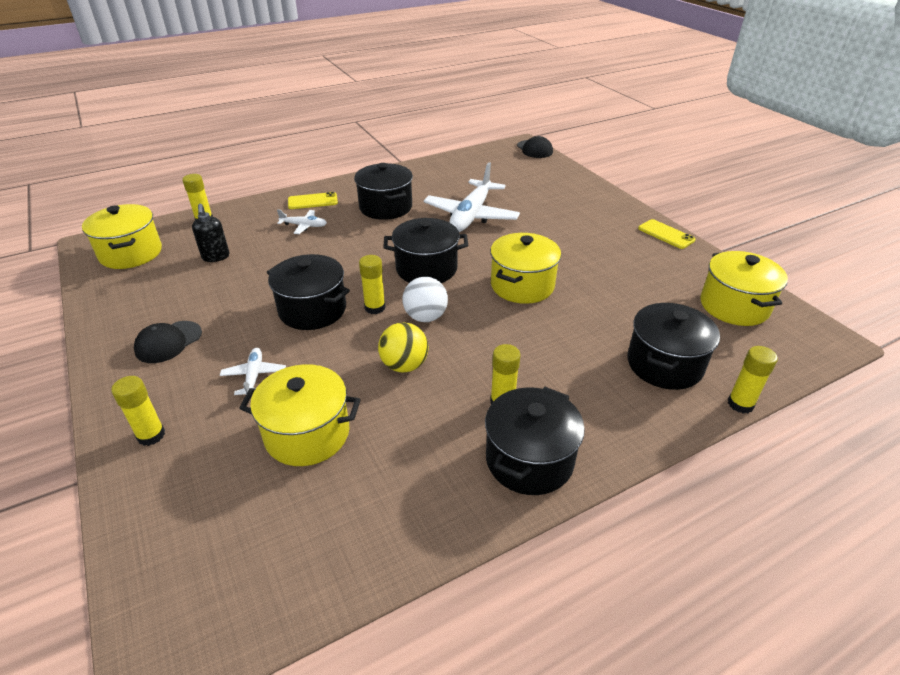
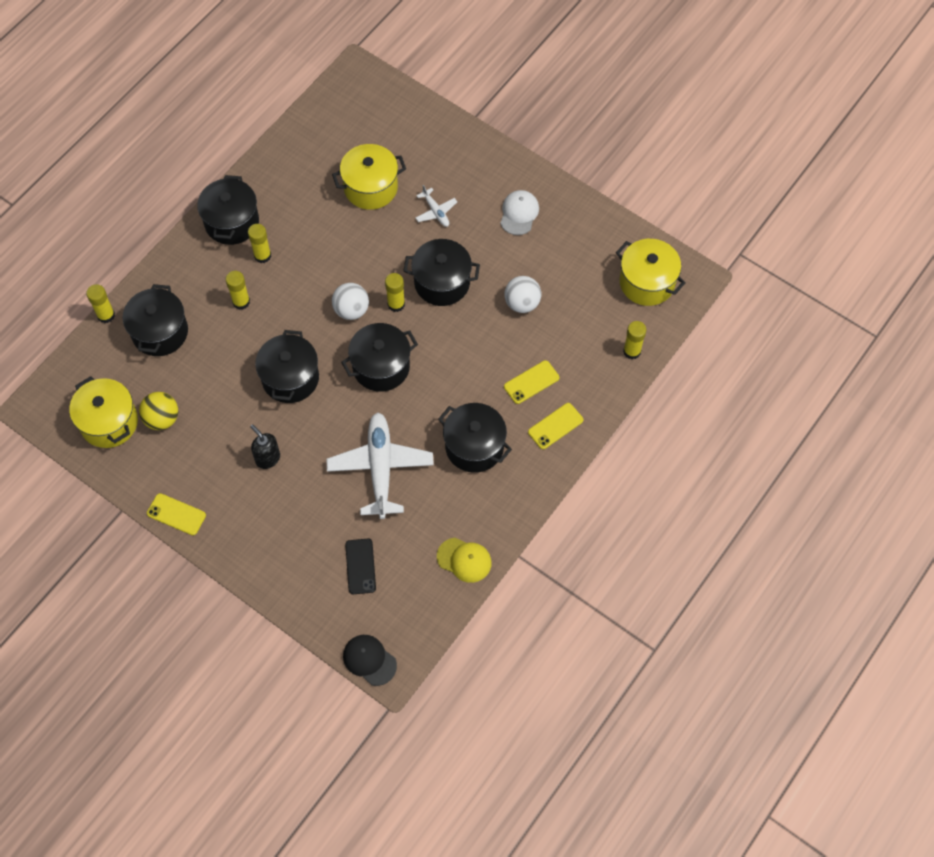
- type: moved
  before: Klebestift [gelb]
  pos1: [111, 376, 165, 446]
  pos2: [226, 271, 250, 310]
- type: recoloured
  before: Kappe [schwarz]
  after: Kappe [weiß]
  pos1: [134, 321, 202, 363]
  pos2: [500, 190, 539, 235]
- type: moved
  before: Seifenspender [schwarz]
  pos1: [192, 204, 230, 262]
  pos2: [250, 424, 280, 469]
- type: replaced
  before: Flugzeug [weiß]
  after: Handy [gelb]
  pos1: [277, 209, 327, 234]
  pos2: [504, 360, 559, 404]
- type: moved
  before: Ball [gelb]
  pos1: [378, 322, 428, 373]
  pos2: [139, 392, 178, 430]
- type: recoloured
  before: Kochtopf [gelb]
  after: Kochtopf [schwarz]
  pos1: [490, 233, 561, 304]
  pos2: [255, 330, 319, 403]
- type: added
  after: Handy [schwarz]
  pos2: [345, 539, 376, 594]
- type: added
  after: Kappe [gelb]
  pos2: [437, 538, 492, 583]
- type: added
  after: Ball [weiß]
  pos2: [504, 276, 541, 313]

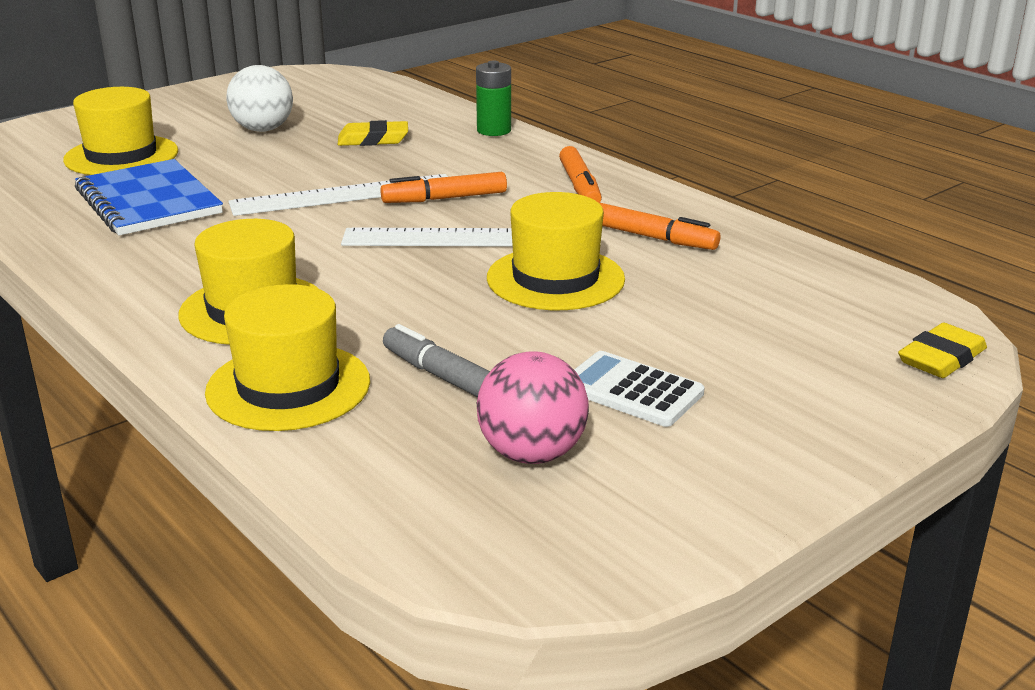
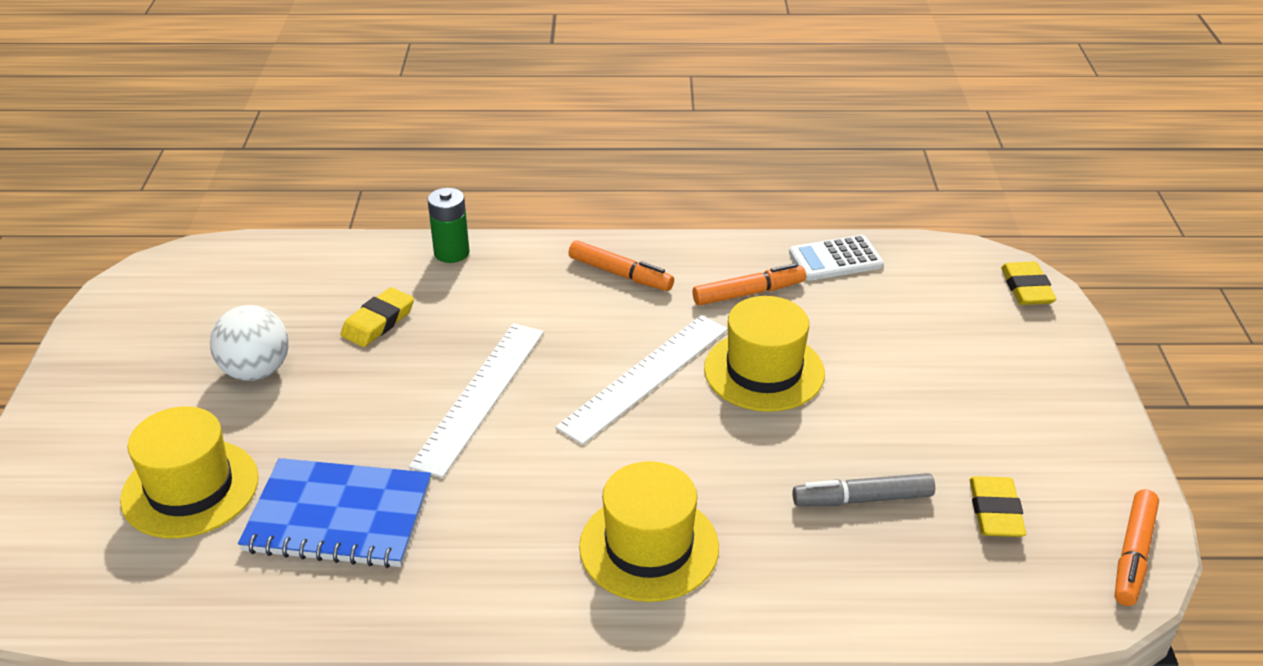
- type: removed
  before: Hut [gelb]
  pos1: [205, 284, 370, 431]
- type: moved
  before: Filzstift [orange]
  pos1: [380, 172, 507, 203]
  pos2: [1115, 489, 1159, 606]
- type: replaced
  before: Ball [rosa]
  after: Radiergummi [gelb]
  pos1: [477, 351, 589, 464]
  pos2: [970, 476, 1026, 537]
- type: moved
  before: Taschenrechner [weiß]
  pos1: [574, 351, 705, 427]
  pos2: [789, 235, 884, 281]

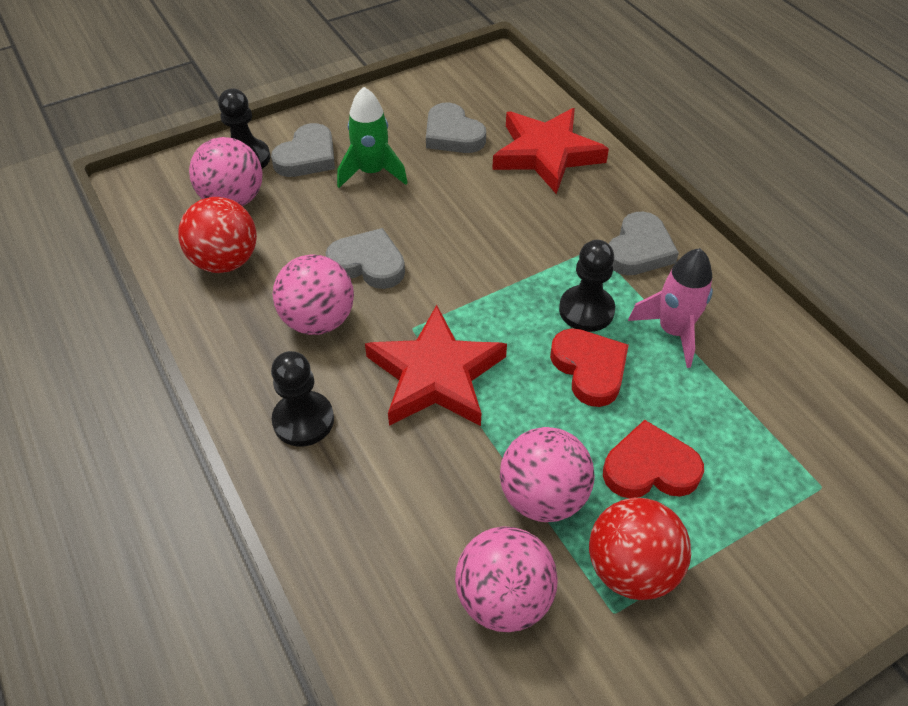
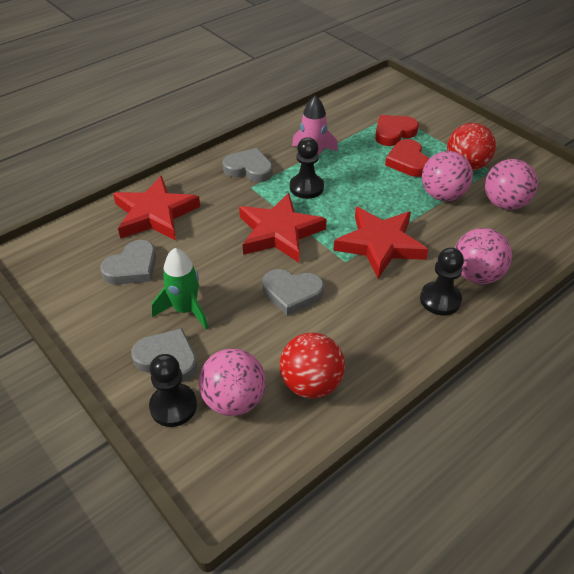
- type: moved
  before: Ball [rosa]
  pos1: [272, 254, 354, 335]
  pos2: [455, 228, 512, 284]
- type: turned
  before: Herz [grau]
  pos1: [325, 228, 405, 289]
  pos2: [263, 269, 324, 316]
  turn: -90
- type: moved
  before: Herz [rot]
  pos1: [550, 328, 629, 407]
  pos2: [375, 115, 419, 146]
- type: added
  after: Stern [rot]
  pos2: [239, 193, 327, 263]

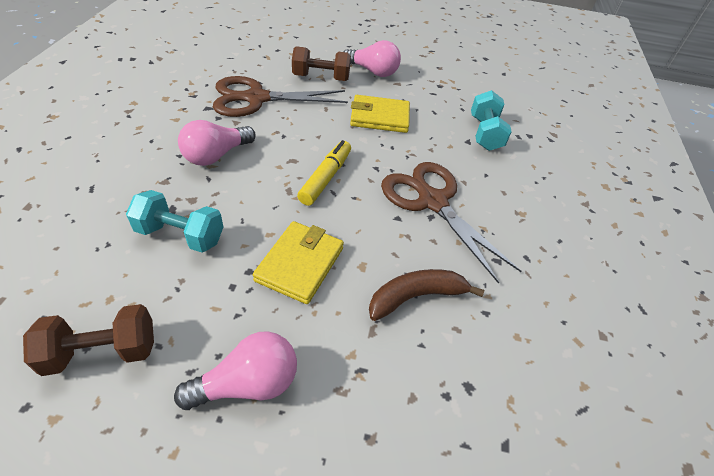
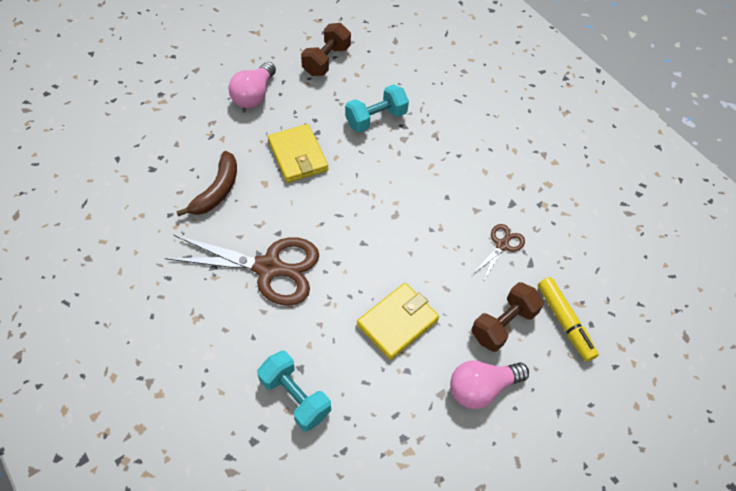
- type: removed
  before: Glühbirne [rosa]
  pos1: [178, 120, 256, 166]
- type: resized
  before: Schere [braun]
  pos1: [213, 76, 348, 117]
  pos2: [473, 224, 525, 282]
  scale: 0.48
- type: moved
  before: Filzstift [gelb]
  pos1: [297, 140, 351, 206]
  pos2: [538, 277, 599, 362]

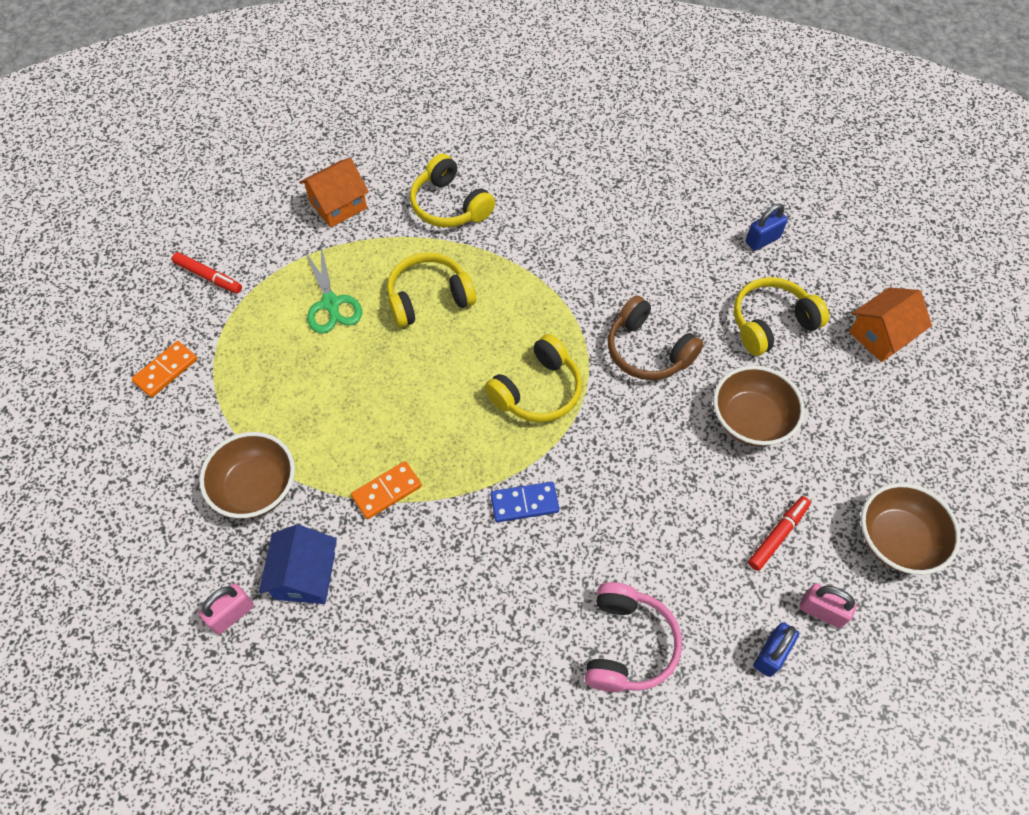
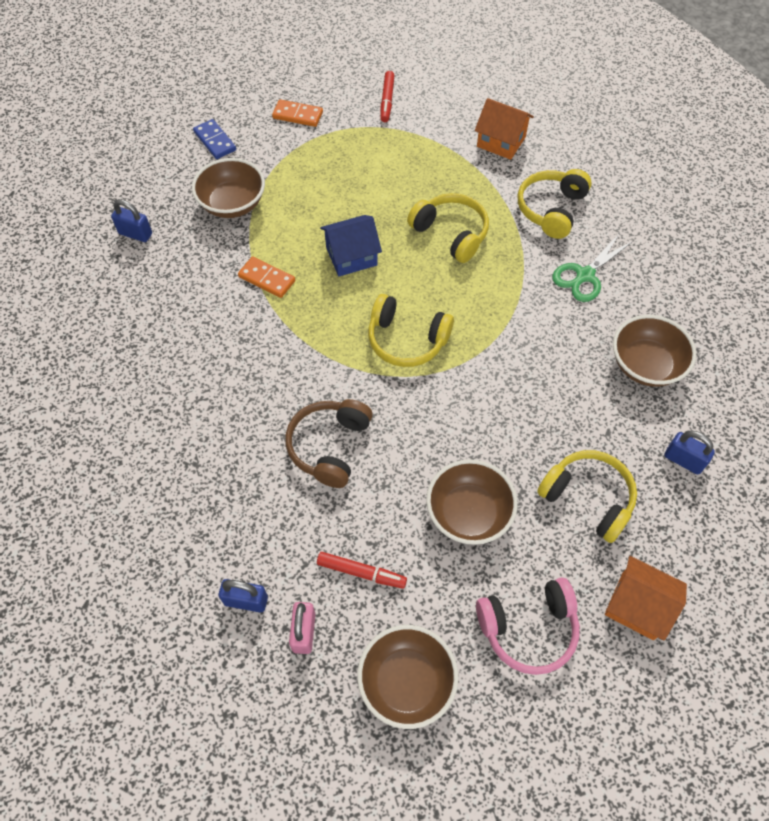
- type: recoloured
  before: Vorhängeschloss [rosa]
  after: Vorhängeschloss [blau]
  pos1: [199, 584, 254, 634]
  pos2: [111, 199, 152, 242]
- type: moved
  before: Haus [blau]
  pos1: [259, 525, 337, 604]
  pos2: [320, 215, 382, 276]
- type: moved
  before: Schere [grün]
  pos1: [304, 246, 362, 334]
  pos2: [552, 233, 633, 302]
- type: moved
  before: Dominostein [blau]
  pos1: [490, 482, 559, 522]
  pos2: [193, 119, 236, 159]
- type: moved
  before: Kopfhörer [rosa]
  pos1: [585, 582, 682, 692]
  pos2: [476, 577, 580, 675]
- type: moved
  before: Kopfhörer [braun]
  pos1: [608, 295, 703, 380]
  pos2: [285, 399, 373, 488]
- type: added
  after: Schüssel [braun]
  pos2: [613, 315, 696, 387]

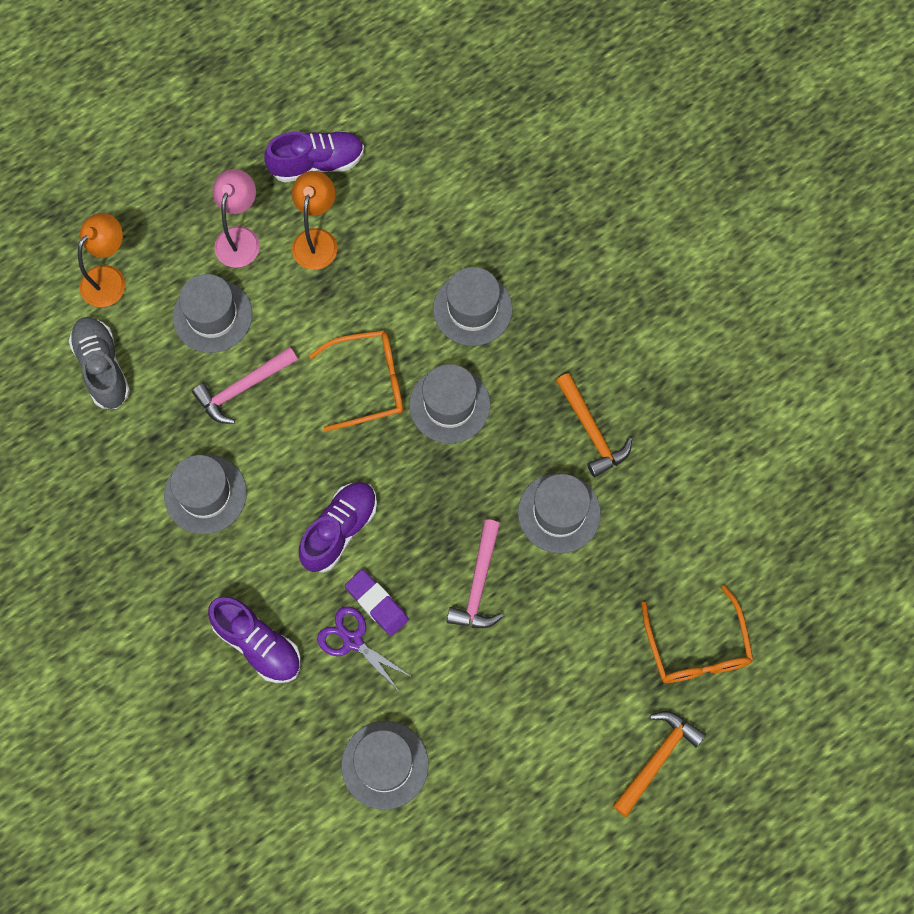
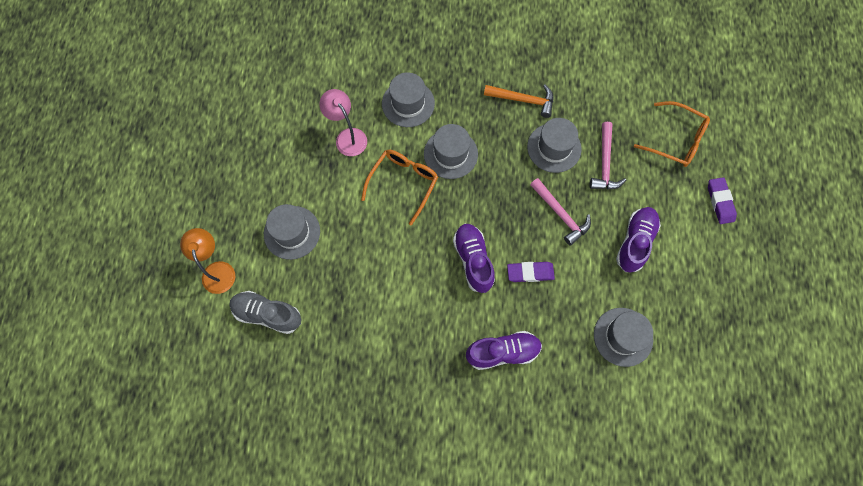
- type: removed
  before: Hut [grau]
  pos1: [164, 455, 247, 534]
- type: moved
  before: Hammer [rosa]
  pos1: [192, 347, 298, 424]
  pos2: [590, 122, 626, 189]
- type: moved
  before: Lampe [rosa]
  pos1: [212, 169, 260, 268]
  pos2: [319, 89, 367, 156]
- type: moved
  before: Schuh [lila]
  pos1: [264, 131, 364, 183]
  pos2: [616, 207, 661, 272]
- type: removed
  before: Lampe [orange]
  pos1: [292, 171, 338, 270]
- type: removed
  before: Schere [lila]
  pos1: [317, 606, 412, 691]
- type: replaced
  before: Hammer [orange]
  after: Radiergummi [lila]
  pos1: [613, 711, 706, 817]
  pos2: [708, 177, 737, 224]

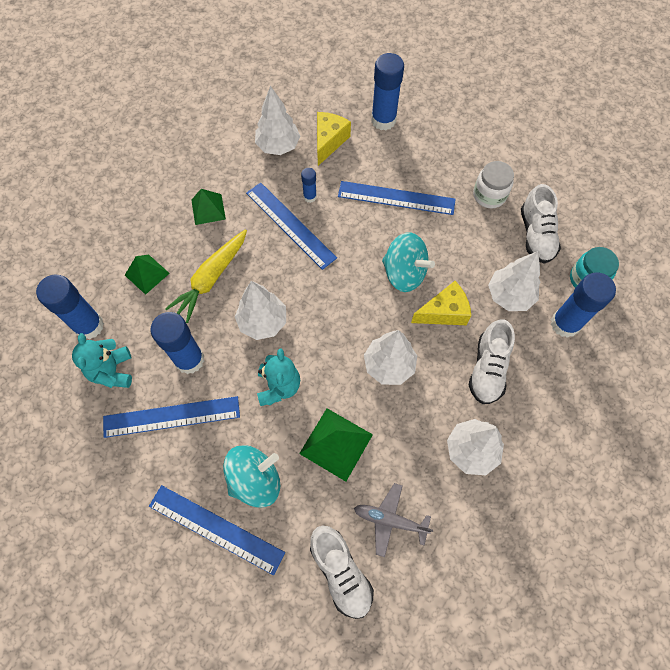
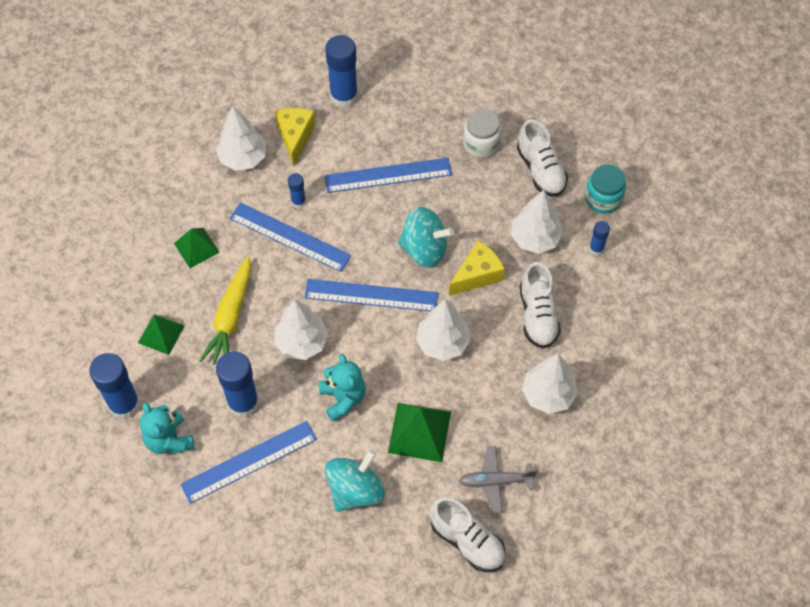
- type: moved
  before: Lineal [blau]
  pos1: [149, 485, 285, 575]
  pos2: [305, 279, 438, 311]
- type: resized
  before: Klebestift [blau]
  pos1: [551, 273, 616, 338]
  pos2: [589, 221, 610, 255]
  scale: 0.5

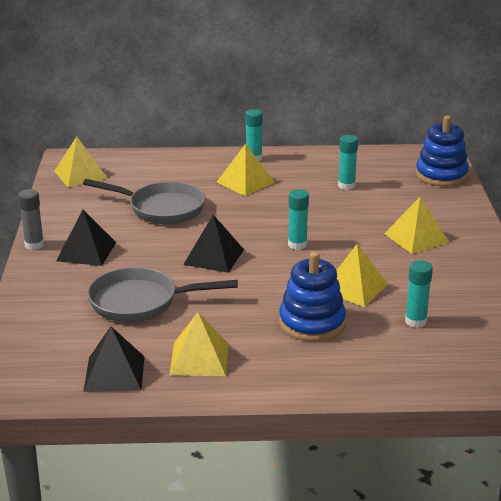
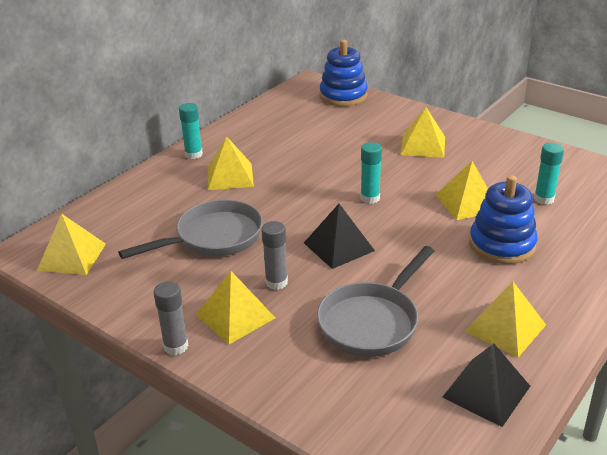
- type: recoloured
  before: Pyramide [schwarz]
  after: Pyramide [gelb]
  pos1: [56, 210, 116, 266]
  pos2: [196, 271, 275, 344]
- type: removed
  before: Klebestift [türkis]
  pos1: [338, 135, 358, 190]
- type: added
  after: Klebestift [grau]
  pos2: [261, 221, 288, 290]

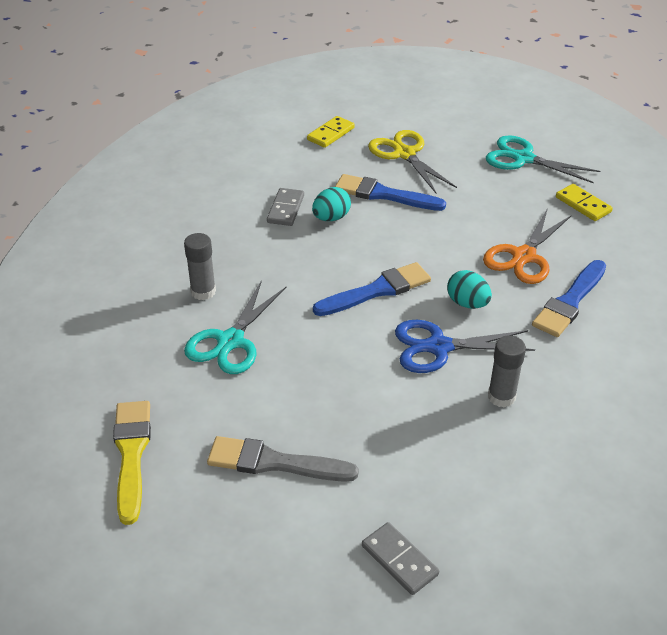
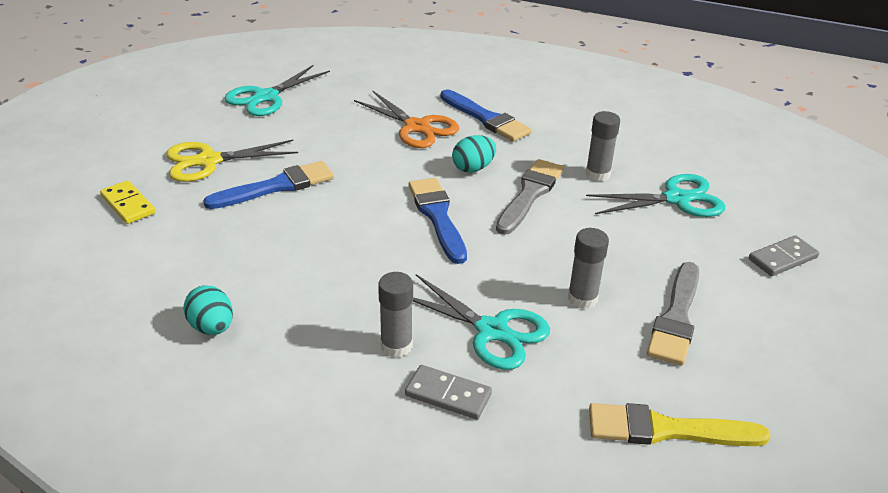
- type: moved
  before: Dominostein [grau]
  pos1: [267, 188, 304, 226]
  pos2: [405, 365, 492, 420]
- type: moved
  before: Ei [türkis]
  pos1: [312, 187, 351, 221]
  pos2: [183, 286, 233, 335]
- type: turned
  before: Pinsel [blau]
  pos1: [335, 174, 446, 211]
  pos2: [203, 161, 334, 209]
  turn: -150
- type: replaced
  before: Schere [blau]
  after: Pinsel [grau]
  pos1: [395, 320, 535, 373]
  pos2: [496, 159, 564, 235]
- type: removed
  before: Dominostein [gelb]
  pos1: [556, 184, 613, 221]
- type: added
  after: Klebestift [grau]
  pos2: [568, 228, 609, 309]
- type: added
  after: Schere [türkis]
  pos2: [586, 174, 725, 217]

